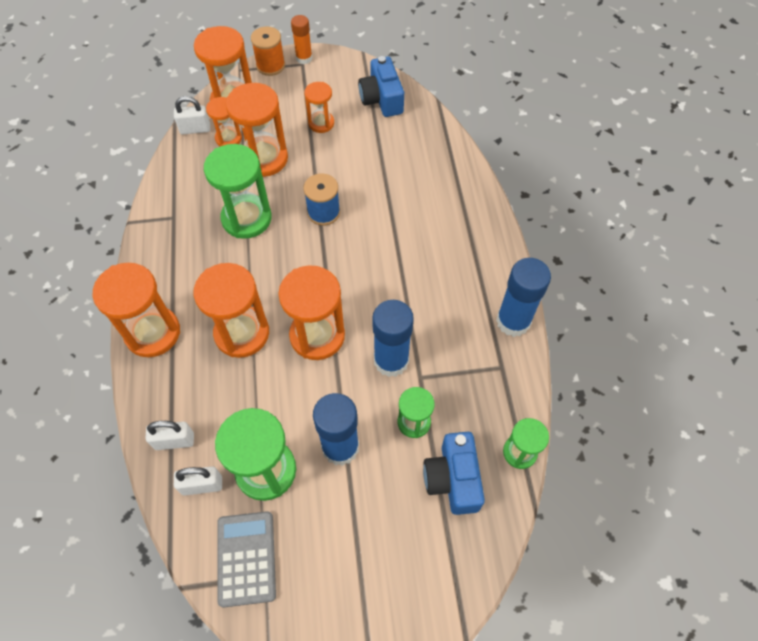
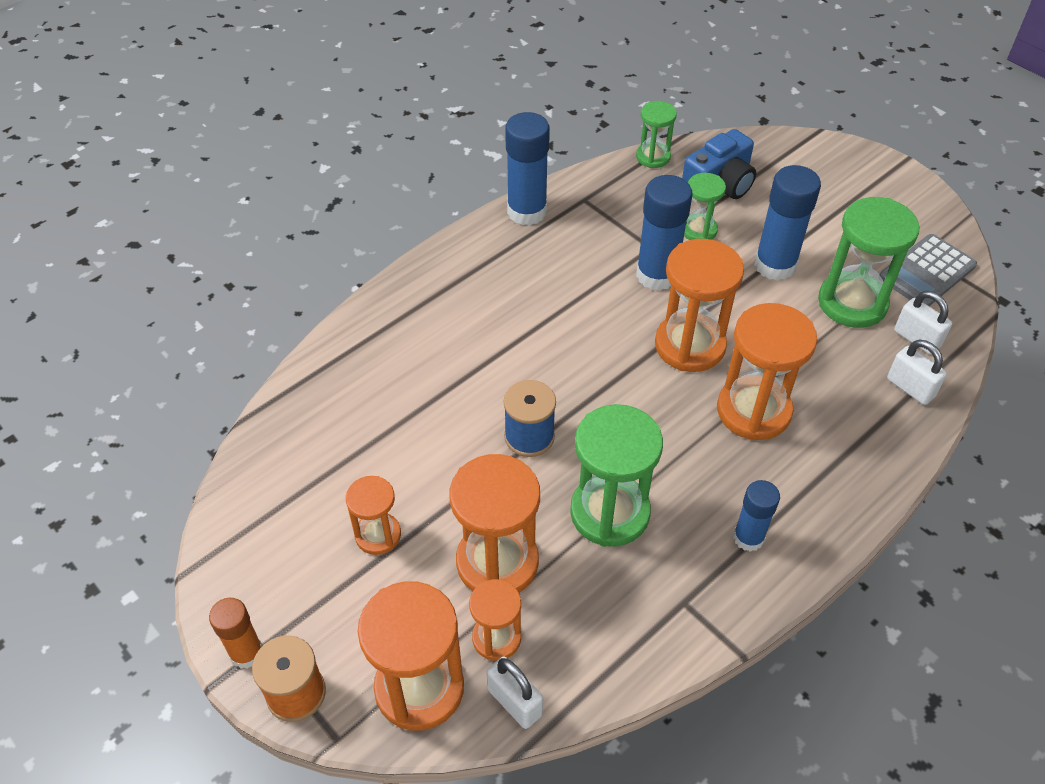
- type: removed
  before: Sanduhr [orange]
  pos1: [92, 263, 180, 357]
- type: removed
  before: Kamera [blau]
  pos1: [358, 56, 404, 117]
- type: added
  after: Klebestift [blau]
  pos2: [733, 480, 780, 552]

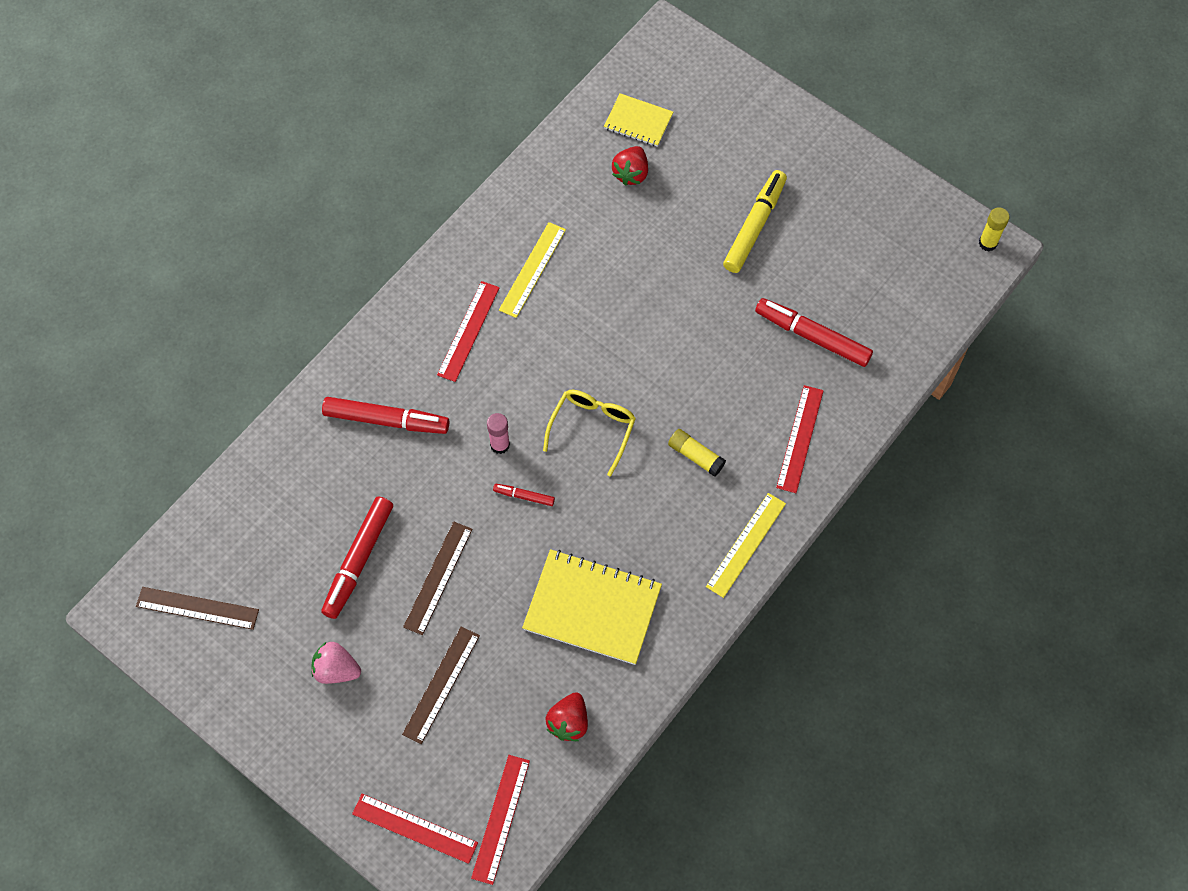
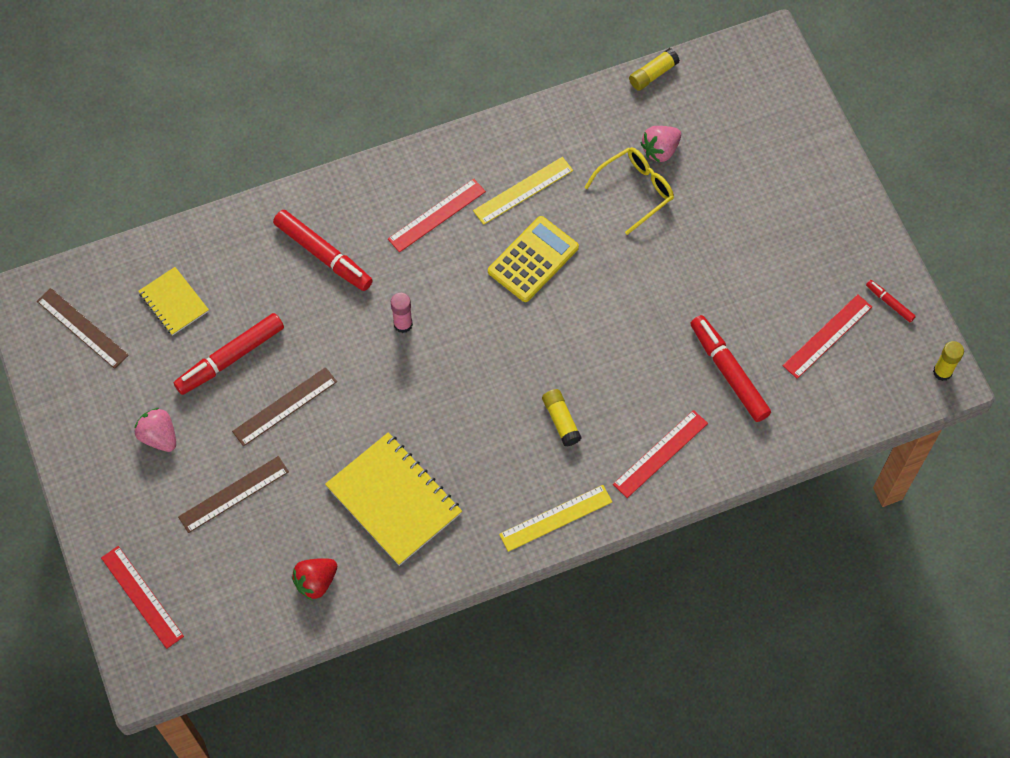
- type: moved
  before: Lineal [rot]
  pos1: [471, 755, 530, 885]
  pos2: [783, 294, 872, 379]
- type: moved
  before: Filzstift [rot]
  pos1: [493, 484, 555, 506]
  pos2: [866, 280, 916, 323]
- type: moved
  before: Brille [gelb]
  pos1: [543, 390, 636, 476]
  pos2: [584, 147, 674, 235]
- type: moved
  before: Notizbuch [gelb]
  pos1: [604, 93, 673, 147]
  pos2: [138, 267, 209, 336]
- type: recoloured
  before: Erdbeere [rot]
  after: Erdbeere [rosa]
  pos1: [612, 146, 648, 186]
  pos2: [640, 126, 681, 163]
- type: removed
  before: Filzstift [gelb]
  pos1: [723, 170, 787, 273]
- type: added
  after: Taschenrechner [gelb]
  pos2: [488, 216, 579, 302]
- type: added
  after: Klebestift [gelb]
  pos2: [629, 48, 680, 91]

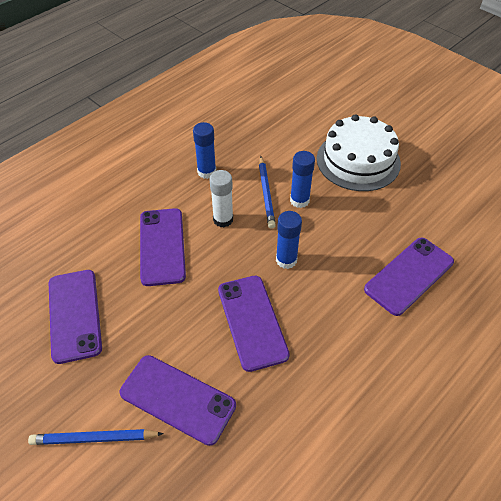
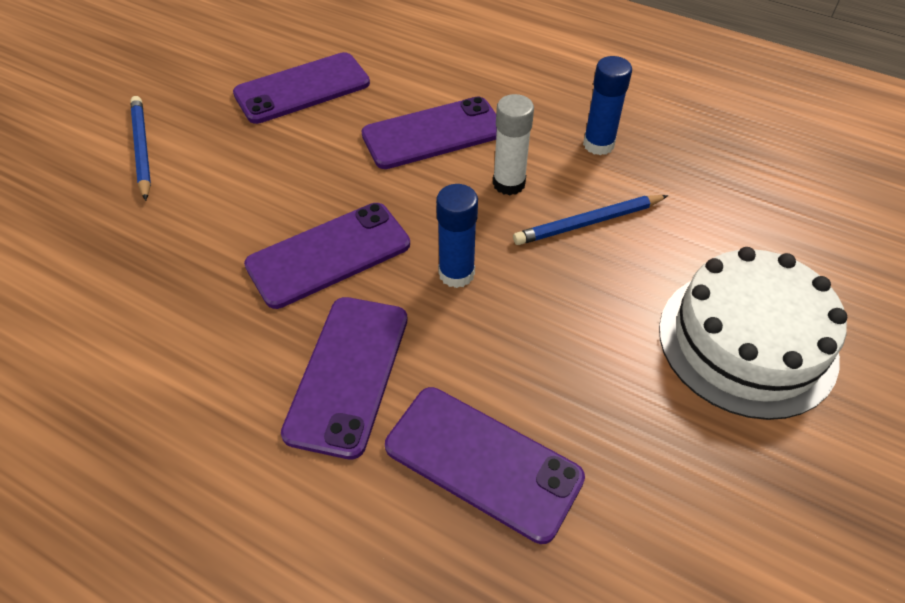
- type: moved
  before: Handy [lila]
  pos1: [119, 355, 236, 446]
  pos2: [281, 297, 408, 459]
- type: removed
  before: Klebestift [blau]
  pos1: [290, 151, 315, 208]

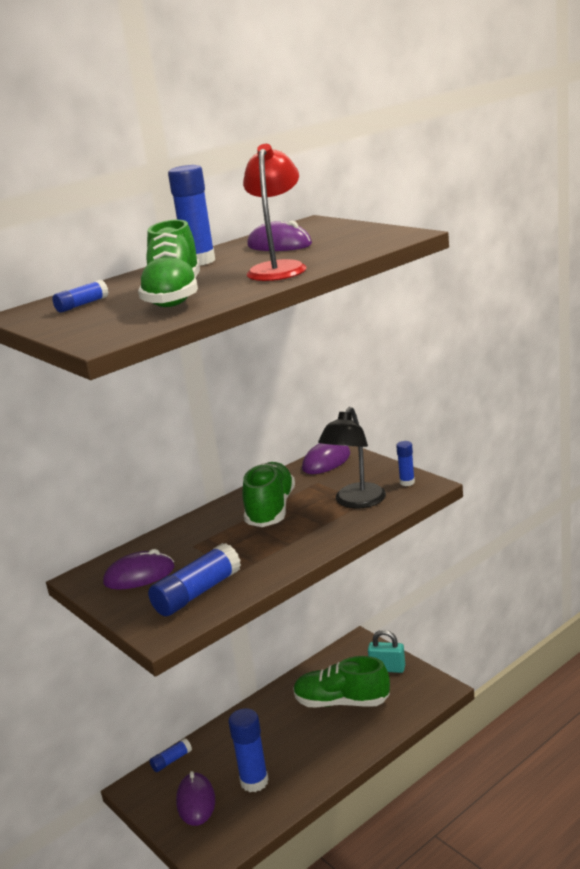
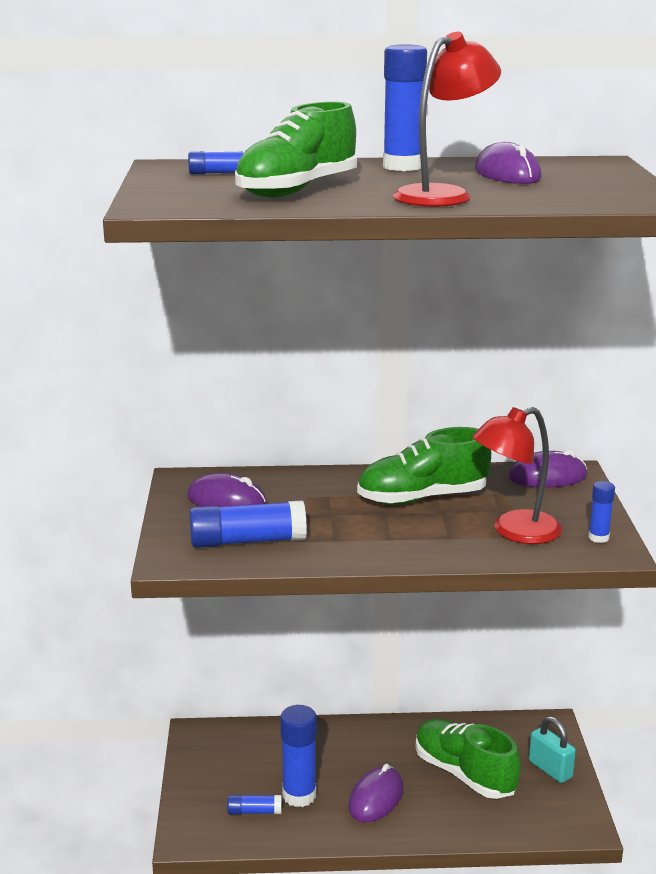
- type: moved
  before: Klebestift [blau]
  pos1: [150, 738, 192, 772]
  pos2: [227, 795, 282, 815]
- type: moved
  before: Computermaus [lila]
  pos1: [176, 771, 215, 826]
  pos2: [348, 764, 404, 822]
- type: turned
  before: Schuh [grün]
  pos1: [242, 462, 295, 527]
  pos2: [357, 427, 491, 505]
  turn: -150
- type: recoloured
  before: Lampe [schwarz]
  after: Lampe [rot]
  pos1: [318, 407, 386, 509]
  pos2: [472, 407, 562, 544]

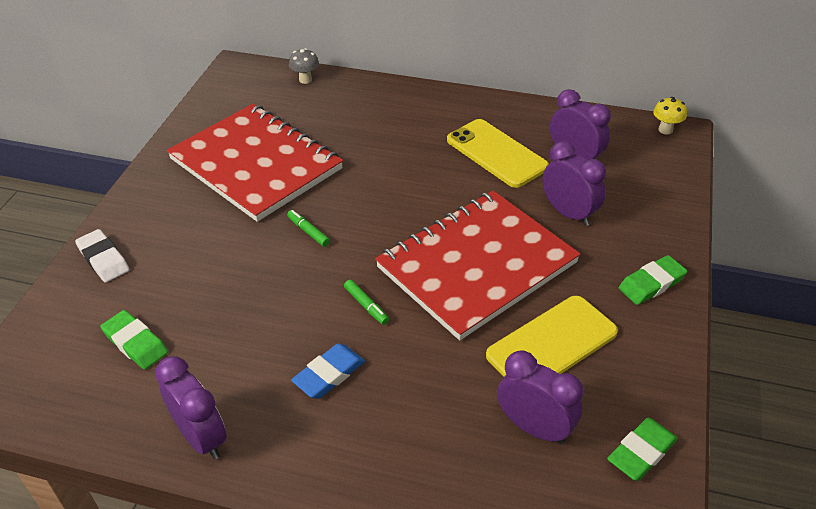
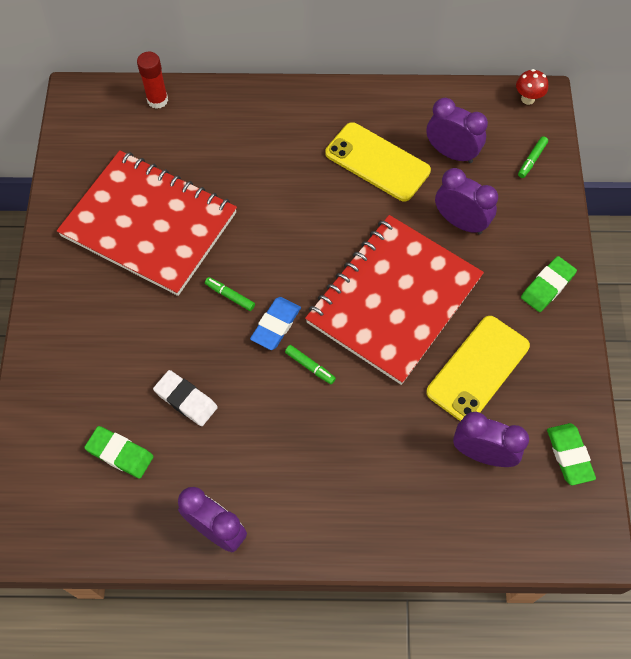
- type: moved
  before: Radiergummi [weiß]
  pos1: [75, 229, 129, 283]
  pos2: [153, 370, 218, 426]
- type: replaced
  before: Pilz [grau]
  after: Klebestift [rot]
  pos1: [289, 48, 319, 84]
  pos2: [137, 51, 168, 109]
- type: moved
  before: Radiergummi [blau]
  pos1: [291, 343, 365, 399]
  pos2: [250, 297, 301, 350]
- type: turned
  before: Radiergummi [grün]
  pos1: [607, 418, 678, 481]
  pos2: [547, 423, 596, 485]
  turn: -45
- type: recoloured
  before: Pilz [gelb]
  after: Pilz [rot]
  pos1: [653, 97, 687, 134]
  pos2: [516, 69, 548, 105]
- type: added
  after: Filzstift [grün]
  pos2: [518, 136, 548, 178]

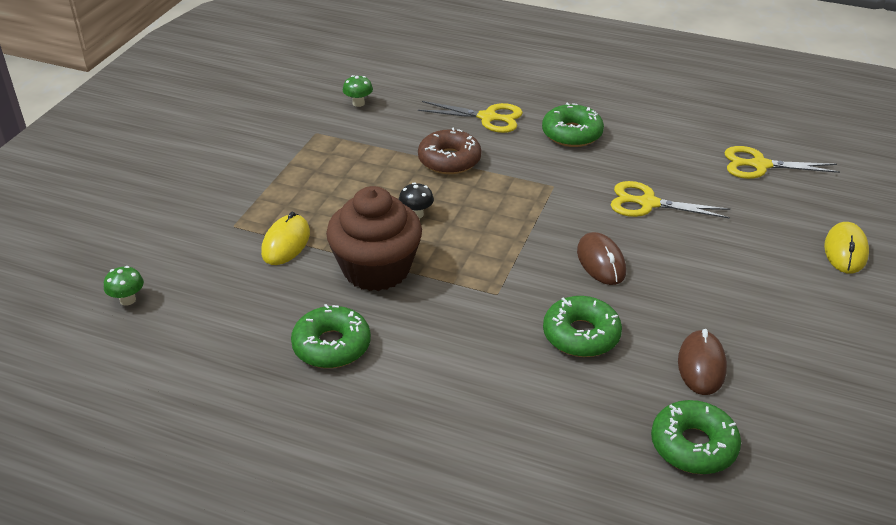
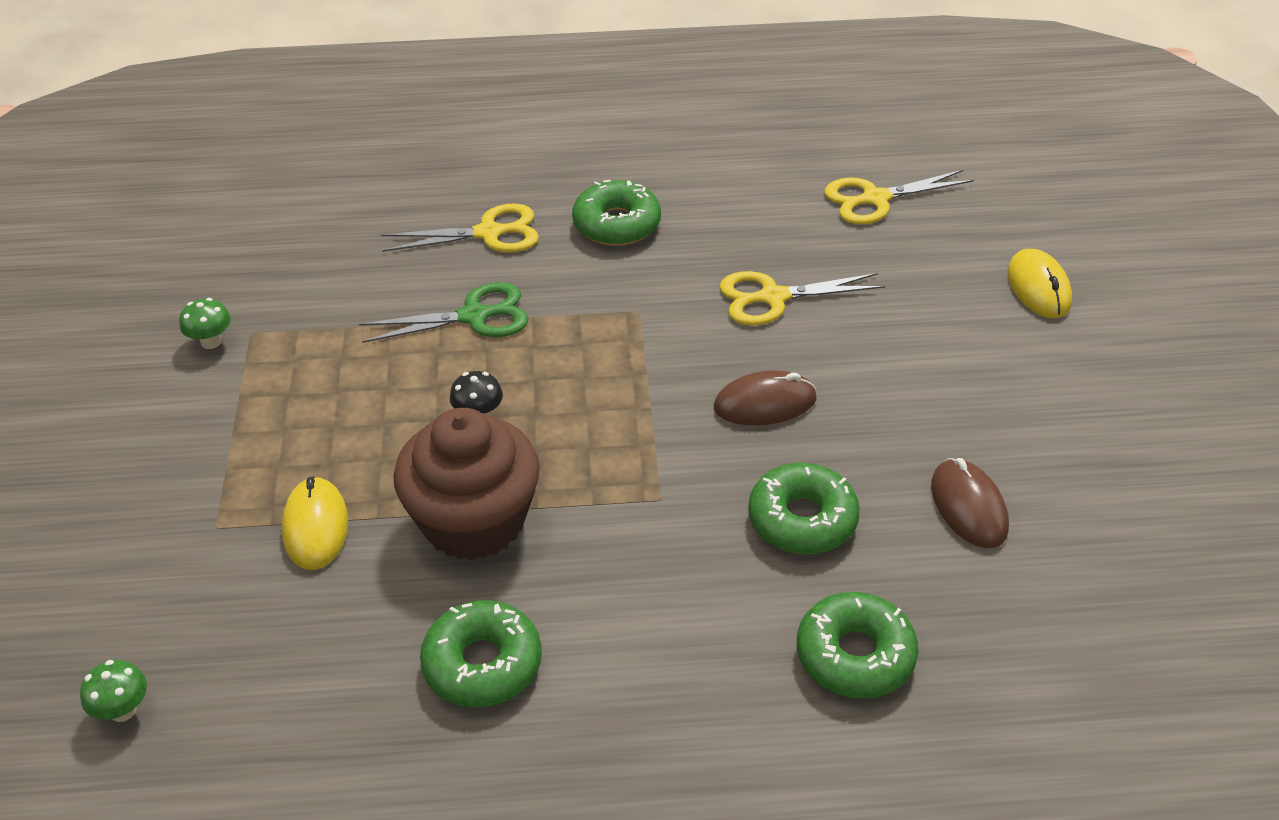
- type: moved
  before: Pilz [grün]
  pos1: [343, 75, 373, 107]
  pos2: [179, 298, 231, 349]
- type: replaced
  before: Donut [braun]
  after: Schere [grün]
  pos1: [418, 128, 481, 174]
  pos2: [359, 282, 528, 343]
- type: turned
  before: Computermaus [braun]
  pos1: [577, 232, 626, 285]
  pos2: [714, 370, 817, 425]
  turn: -60
- type: moved
  before: Donut [grün]
  pos1: [651, 400, 741, 474]
  pos2: [797, 592, 918, 699]

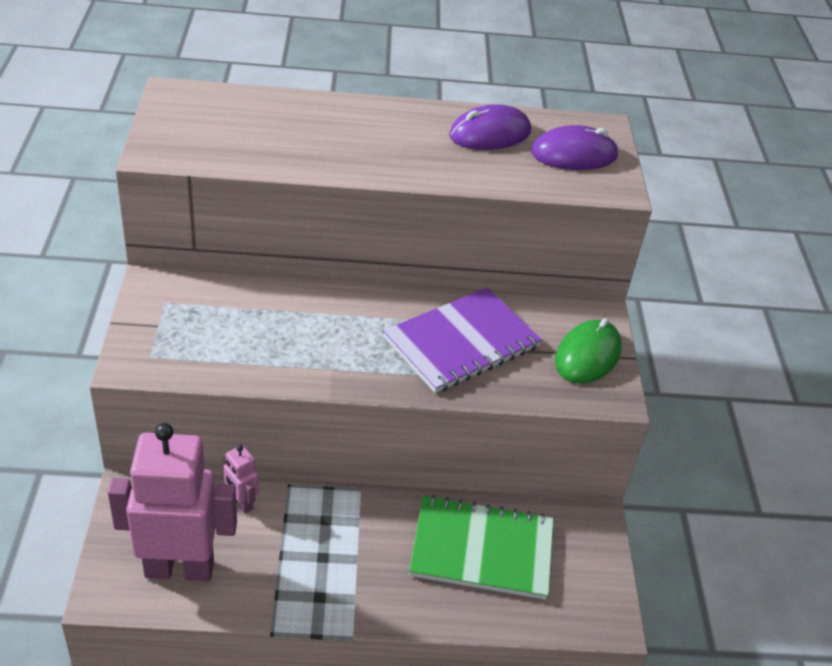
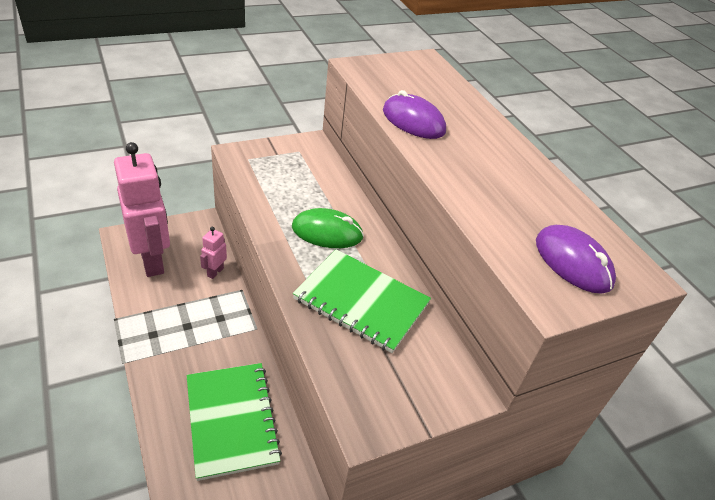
- type: recoloured
  before: Notizbuch [lila]
  after: Notizbuch [grün]
  pos1: [383, 287, 542, 393]
  pos2: [293, 249, 431, 353]
- type: moved
  before: Computermaus [lila]
  pos1: [449, 104, 531, 150]
  pos2: [383, 90, 446, 139]
- type: moved
  before: Computermaus [grün]
  pos1: [555, 318, 622, 384]
  pos2: [292, 208, 364, 248]

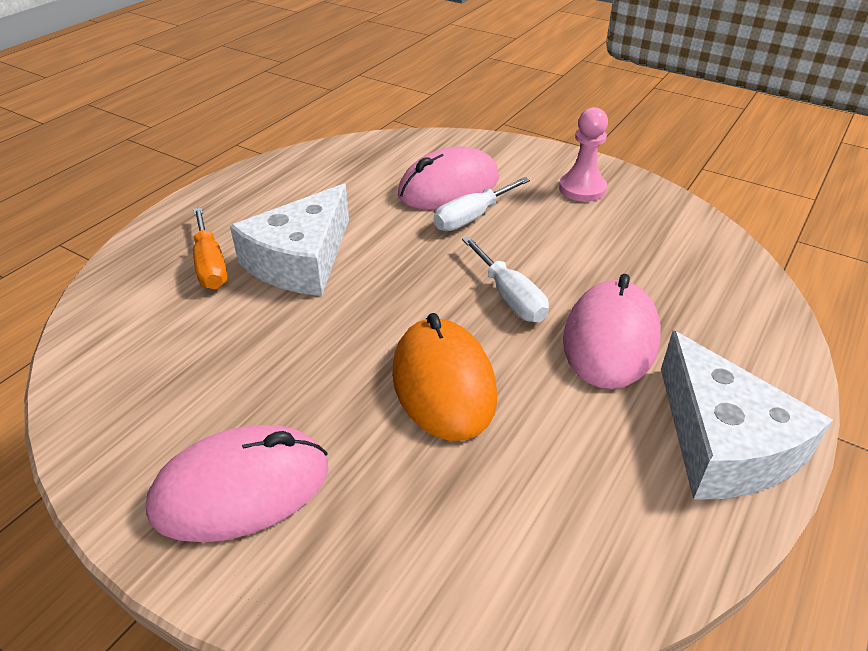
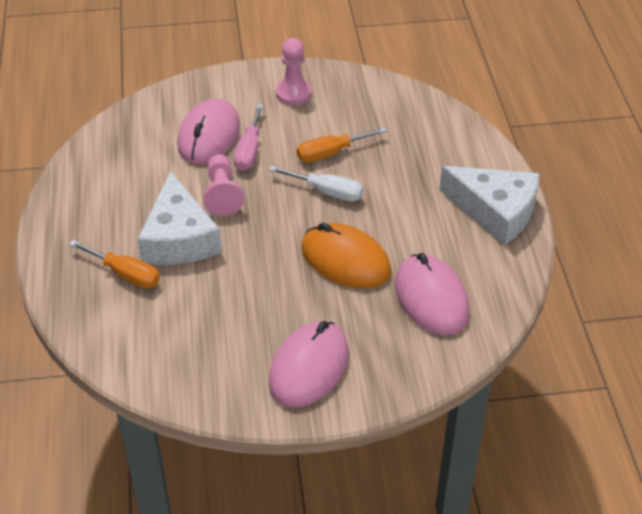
- type: recoloured
  before: Schraubenzieher [weiß]
  after: Schraubenzieher [rosa]
  pos1: [434, 177, 530, 231]
  pos2: [234, 104, 263, 171]
- type: moved
  before: Computermaus [rosa]
  pos1: [563, 274, 661, 389]
  pos2: [395, 253, 469, 335]
- type: added
  after: Bauer [rosa]
  pos2: [203, 154, 244, 216]
- type: added
  after: Schraubenzieher [orange]
  pos2: [297, 127, 387, 162]

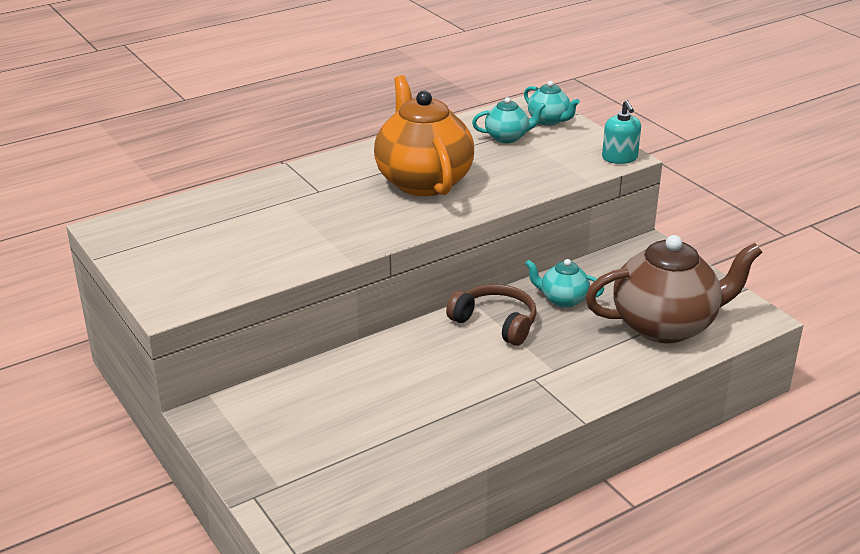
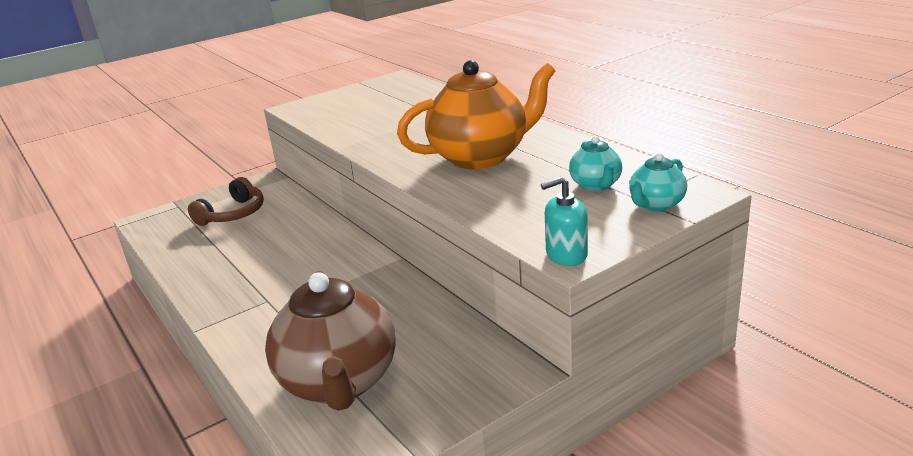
- type: moved
  before: Kopfhörer [braun]
  pos1: [446, 284, 537, 346]
  pos2: [188, 177, 264, 226]
- type: removed
  before: Teekanne [türkis]
  pos1: [525, 259, 604, 308]

